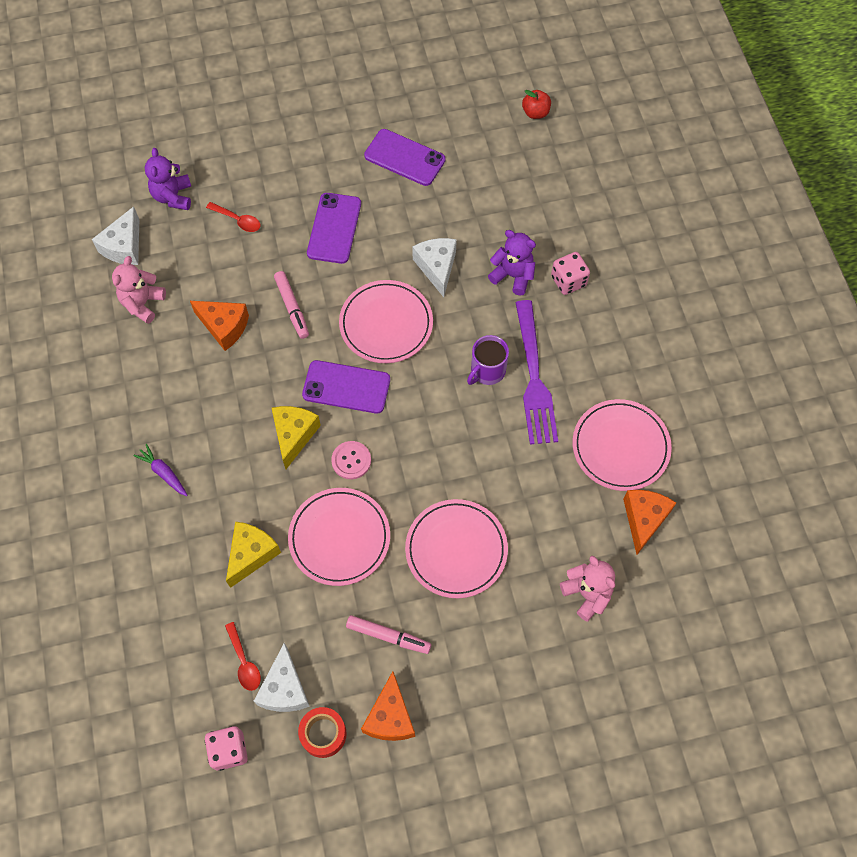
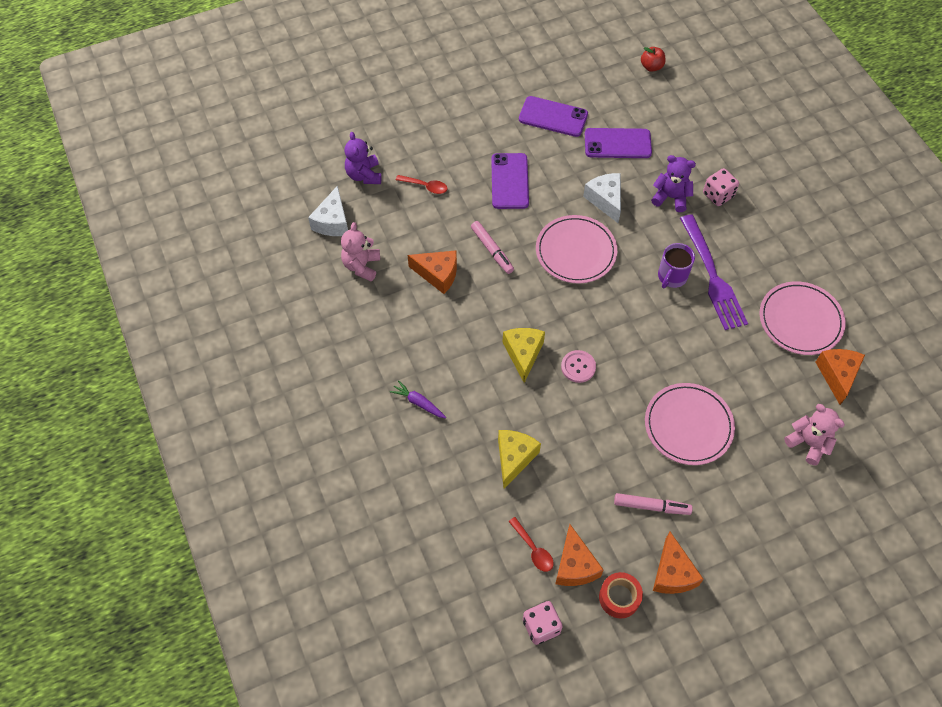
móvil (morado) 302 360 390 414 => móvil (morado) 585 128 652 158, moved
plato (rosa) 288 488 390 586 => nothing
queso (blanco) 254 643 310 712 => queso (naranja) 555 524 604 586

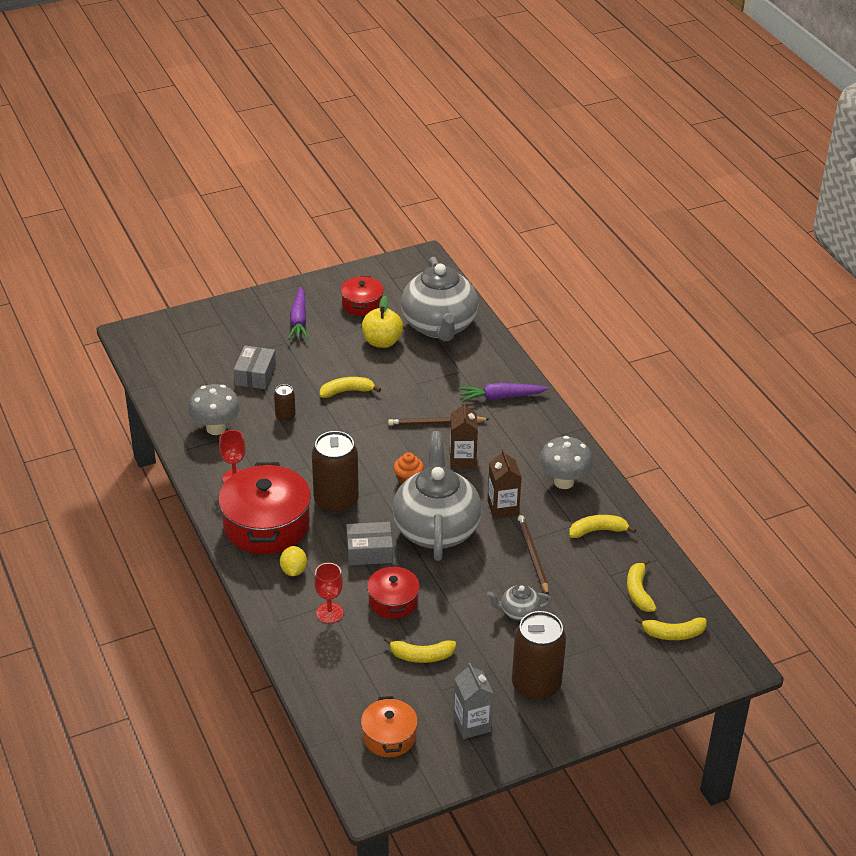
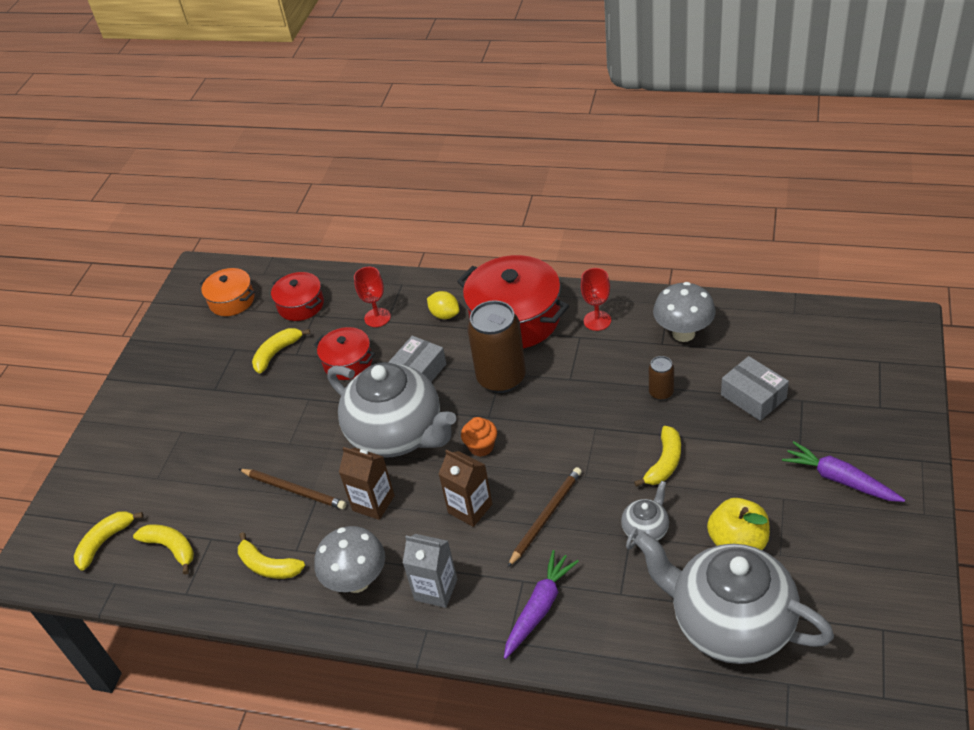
olla (rojo) 341 276 384 316 => olla (rojo) 271 272 324 321, moved
plátano (amarillo) 569 515 636 538 => plátano (amarillo) 238 532 305 579, 90 degrees clockwise
tetera (gris) 487 585 552 621 => tetera (gris) 621 481 669 550, moved
lata (marrón) 512 611 566 701 => nothing
cartón de leche (gris) 453 663 494 739 => cartón de leche (gris) 403 534 457 608, moved

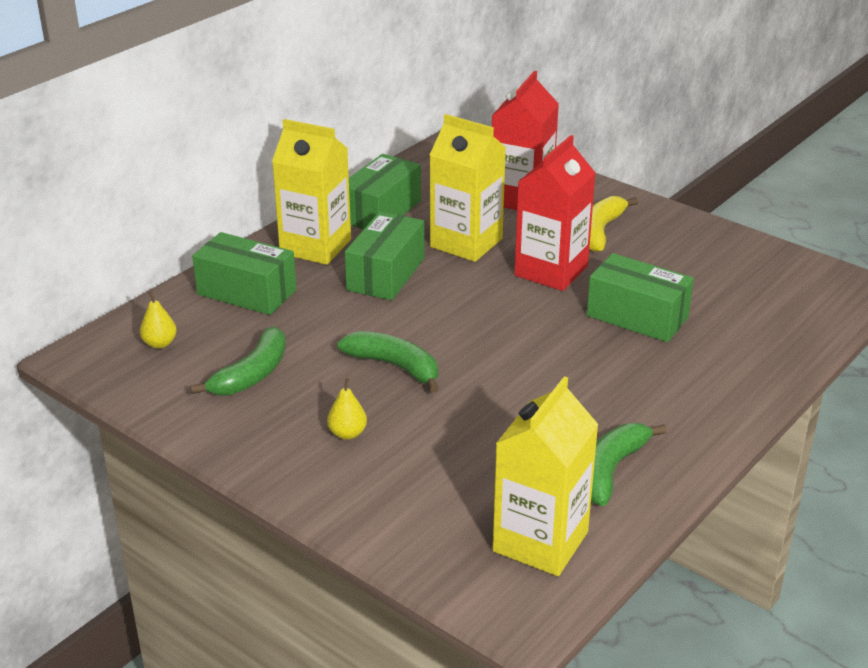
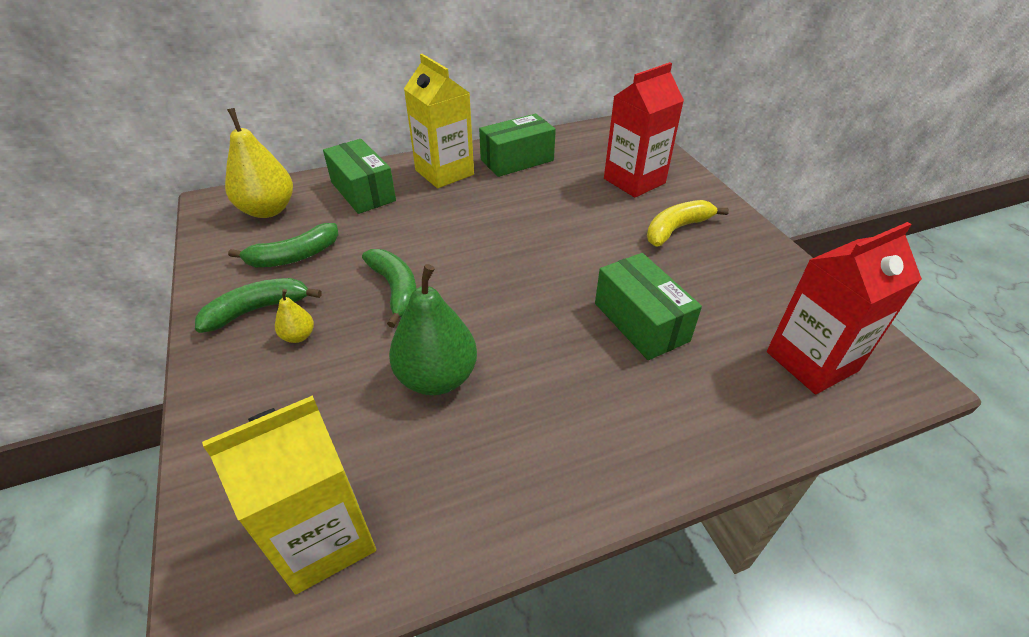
cartón de leche (amarillo) 430 114 506 262 => nothing
cartón de leche (rojo) 514 135 596 291 => cartón de leche (rojo) 767 222 922 394, moved
caja (verde) 345 211 424 300 => nothing
pera (amarillo) 140 291 177 349 => pera (amarillo) 225 108 293 218, x2.14
plátano (verde) 591 423 667 506 => plátano (verde) 195 278 322 333, moved
nothing => pera (verde) 389 264 477 395

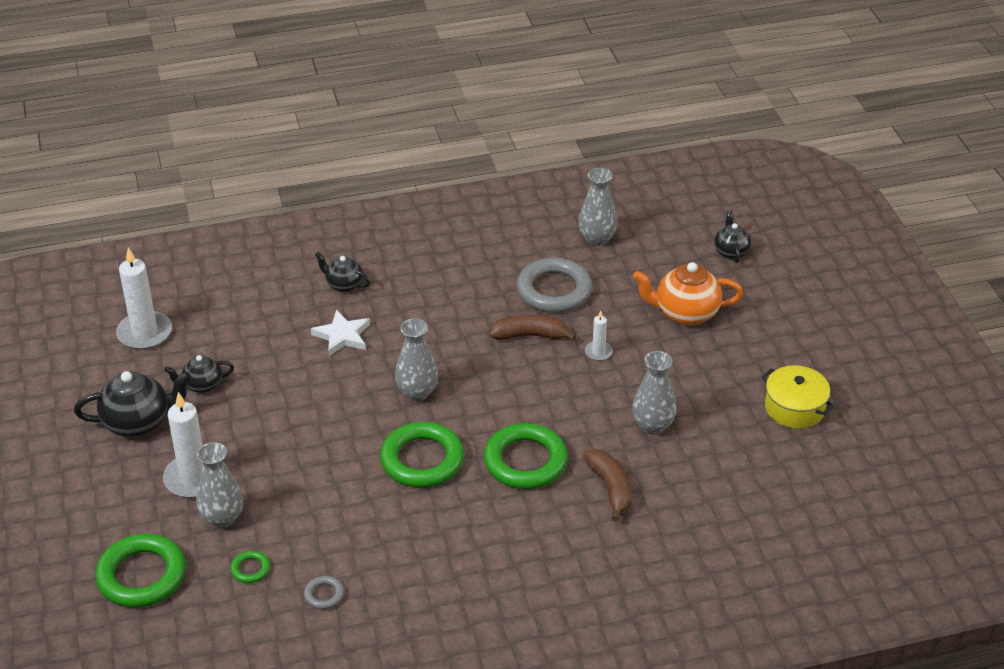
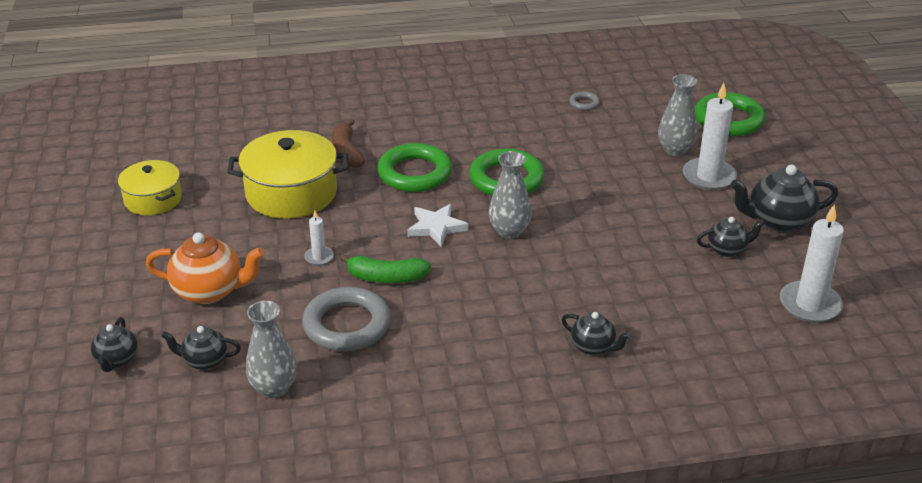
estrella (blanco) 311 310 370 356 => estrella (blanco) 407 204 469 247, moved
plátano (marrón) 489 315 576 341 => plátano (verde) 340 254 431 283
florero (gris) 632 351 677 435 => olla (amarillo) 227 130 348 219
anillo (verde) 230 551 270 583 => nothing
nothing => tetera (negro) 161 326 241 370

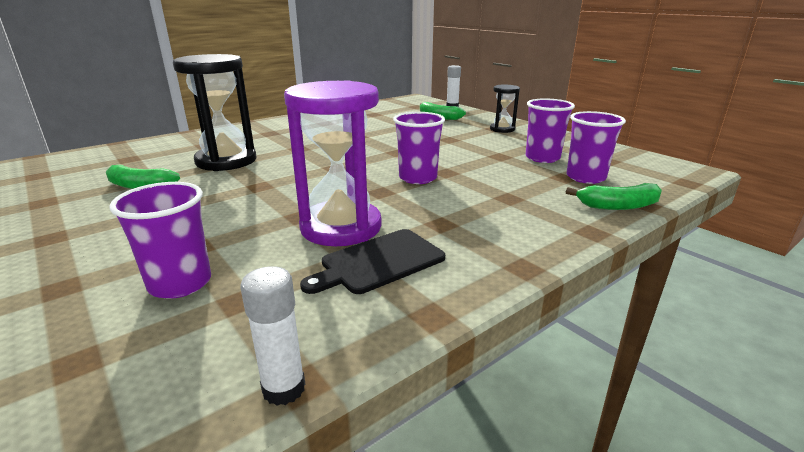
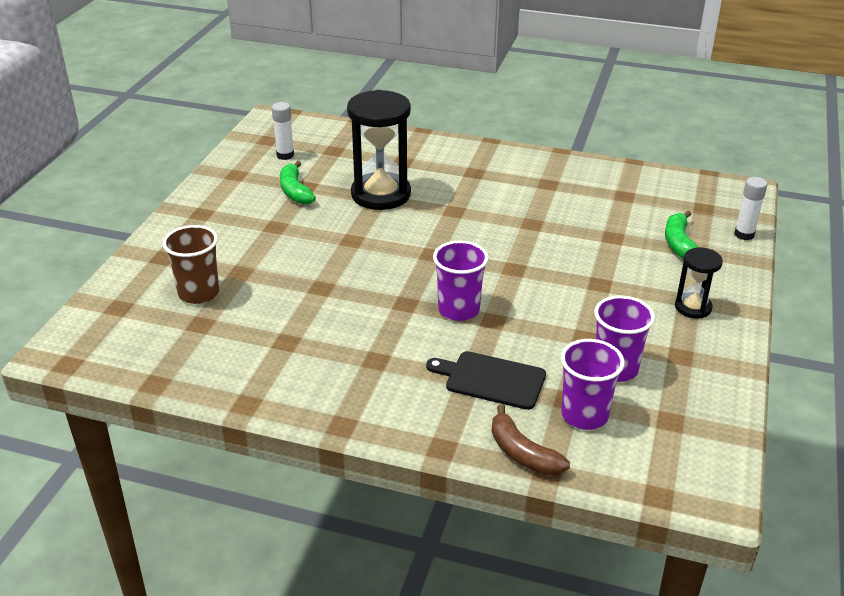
reloj de arena (morado) 284 80 382 246 => nothing
vaso (morado) 109 182 211 299 => vaso (marrón) 163 225 219 304
plátano (verde) 566 183 662 210 => plátano (marrón) 491 404 570 476
tabla de cortar (negro) 300 229 445 294 => tabla de cortar (negro) 426 351 546 410, moved
barra de pegamento (blanco) 240 266 305 406 => barra de pegamento (blanco) 272 102 294 160, moved

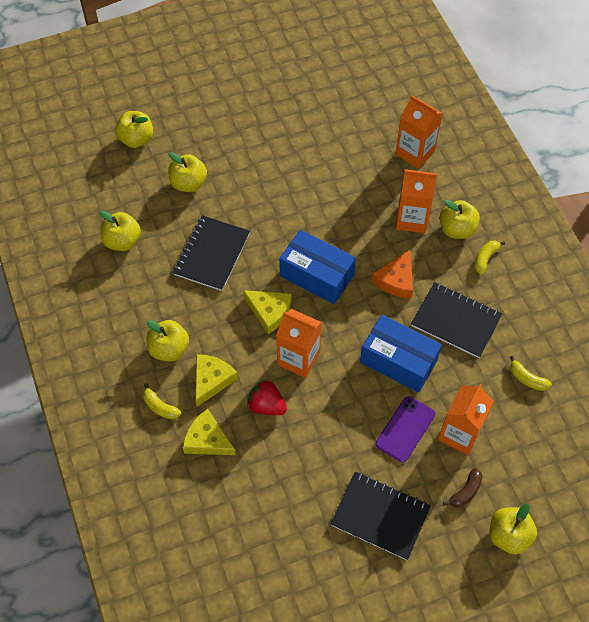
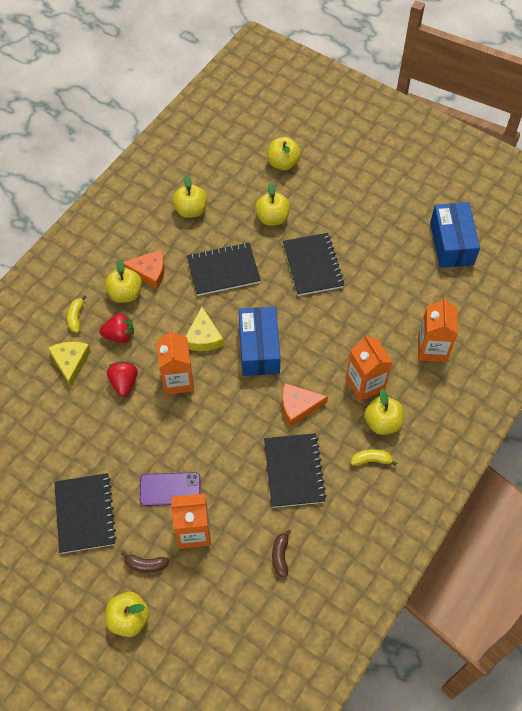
caja (azul) 360 315 442 393 => caja (azul) 430 202 480 268, moved
queso (amarillo) 195 354 238 407 => fresa (rojo) 99 313 134 343
plátano (amarillo) 510 356 552 391 => plátano (marrón) 272 529 291 578
nothing => cuaderno (negro) 283 233 344 296
nothing => queso (naranja) 123 250 165 289

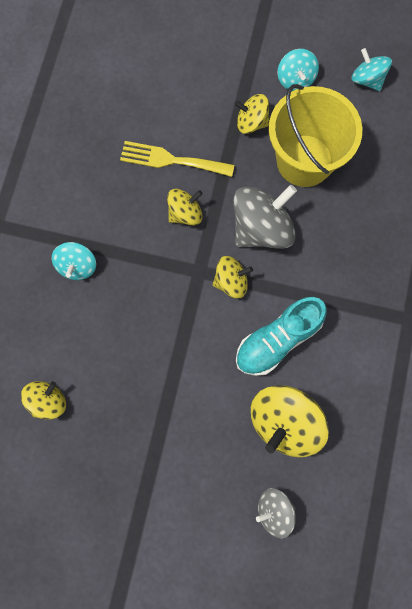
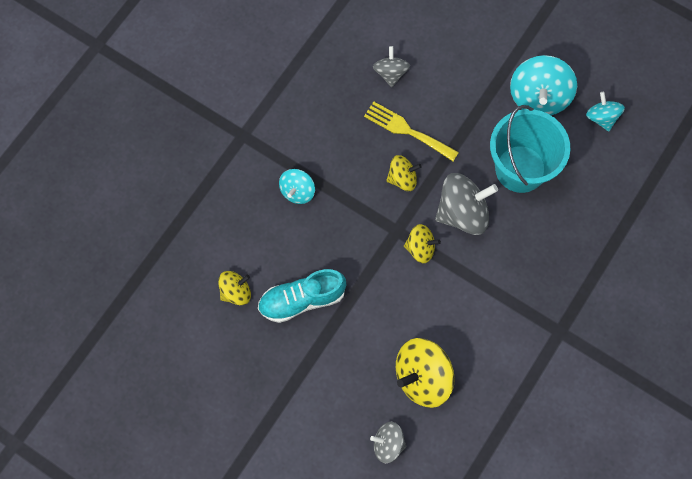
peonza (turquesa) 278 49 319 91 => peonza (turquesa) 510 55 577 115, x1.73
balde (amarillo) 269 84 362 187 => balde (turquesa) 490 105 570 193
peonza (amarillo) 234 94 270 134 => nothing
zapato (turquesa) 236 297 327 376 => zapato (turquesa) 258 269 346 323, moved
nothing => peonza (gris) 373 46 410 87

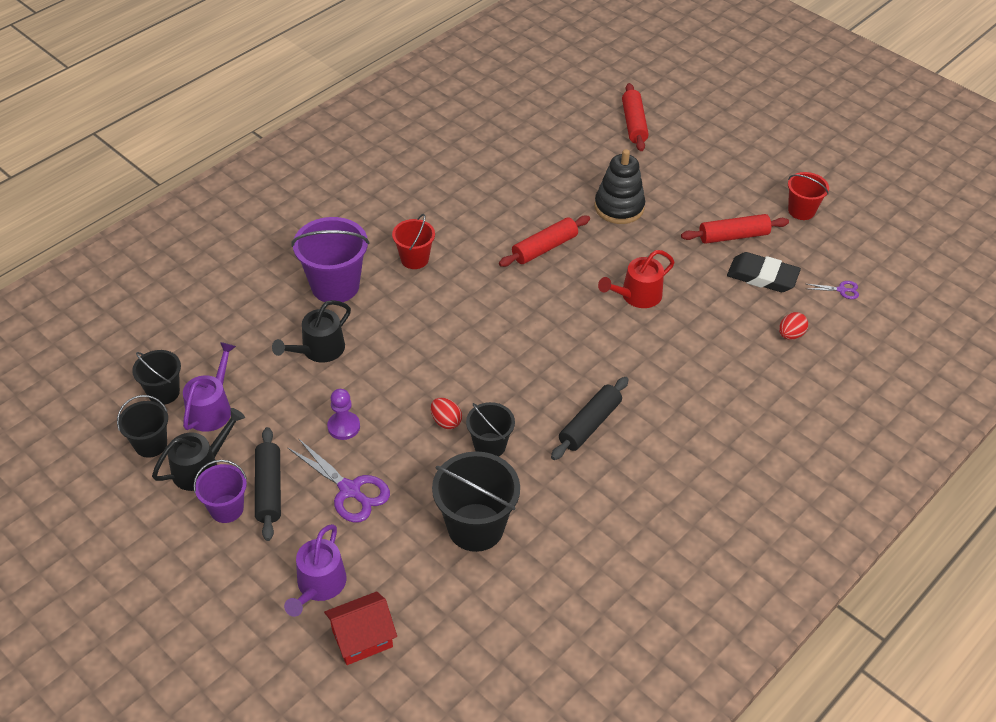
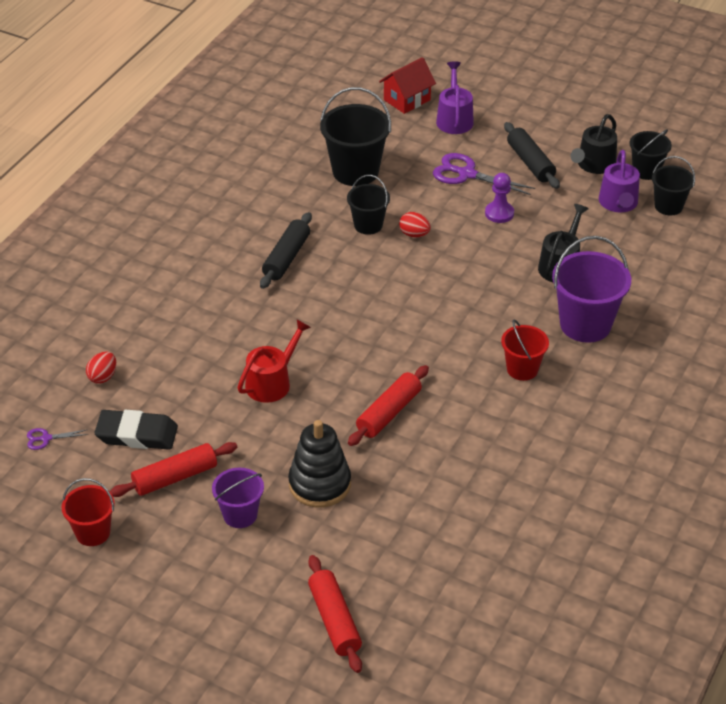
balde (morado) 193 460 247 523 => balde (morado) 212 468 264 528, moved

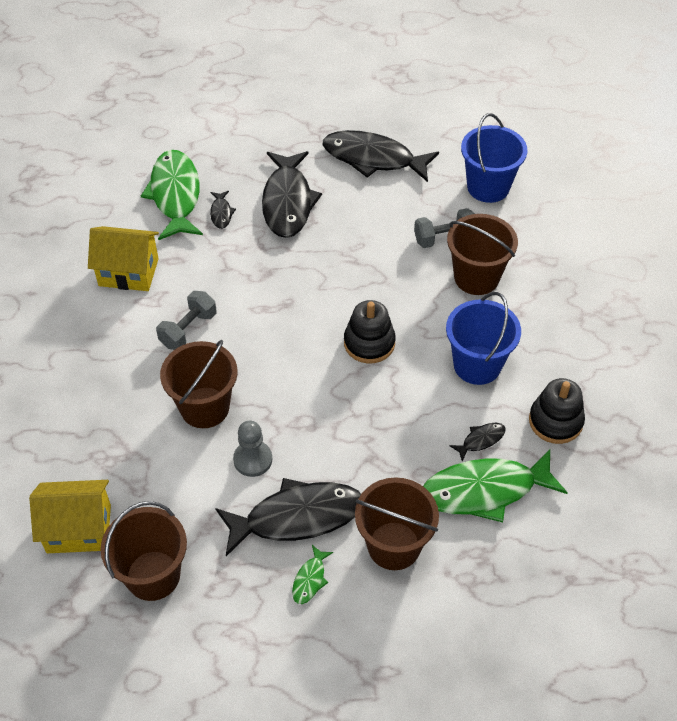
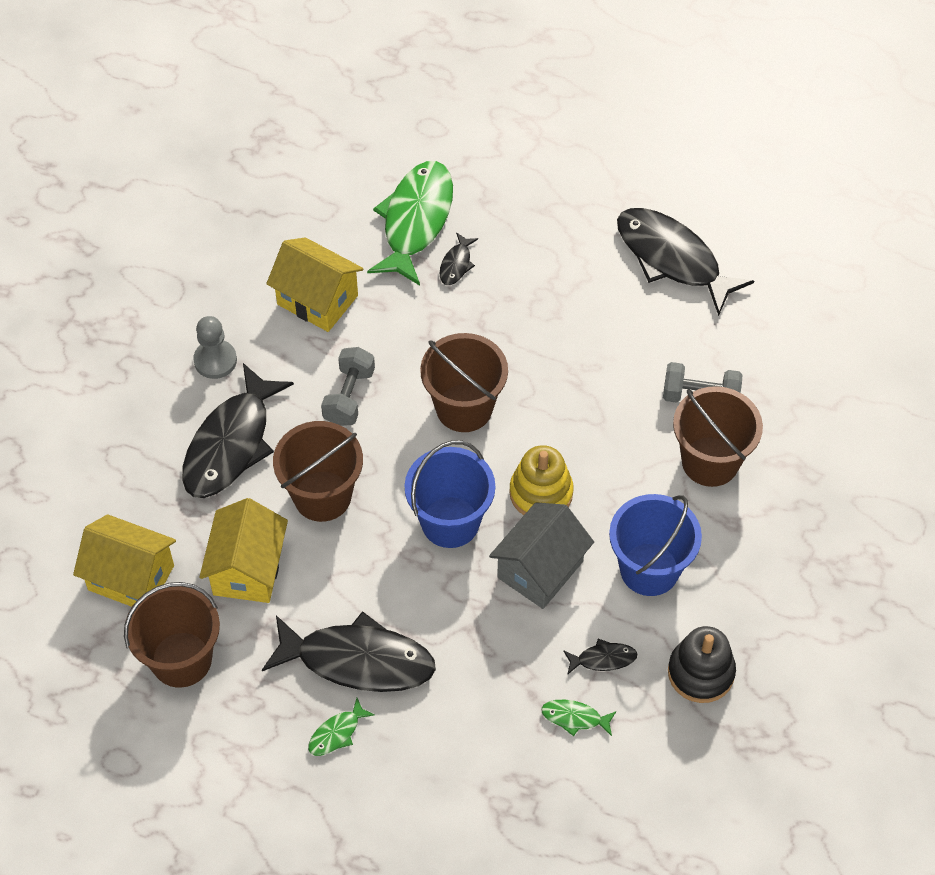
balde (azul) 461 113 527 203 => balde (azul) 404 440 495 548, moved
pez (negro) 262 151 322 238 => pez (negro) 182 363 294 498, moved
mancuerna (gris) 156 291 216 350 => mancuerna (gris) 321 347 375 426, 45 degrees counterclockwise
juguete apilable (negro) 344 300 396 363 => juguete apilable (amarillo) 509 445 573 515
peón (gris) 233 421 272 477 => peón (gris) 193 316 237 379, moved
pez (verde) 423 449 568 522 => pez (verde) 541 700 617 736, x0.43
balde (marrón) 355 477 439 570 => balde (marrón) 420 333 508 432, moved
nothing => casa (amarillo) 199 498 288 603
nothing => casa (gris) 489 502 594 609

